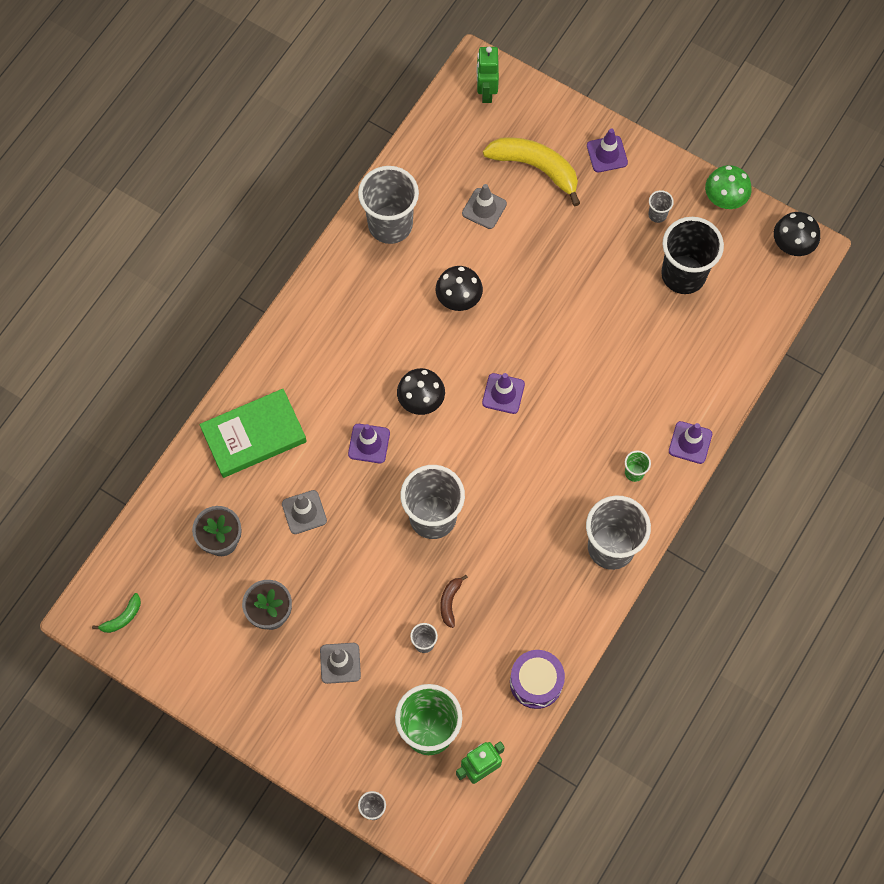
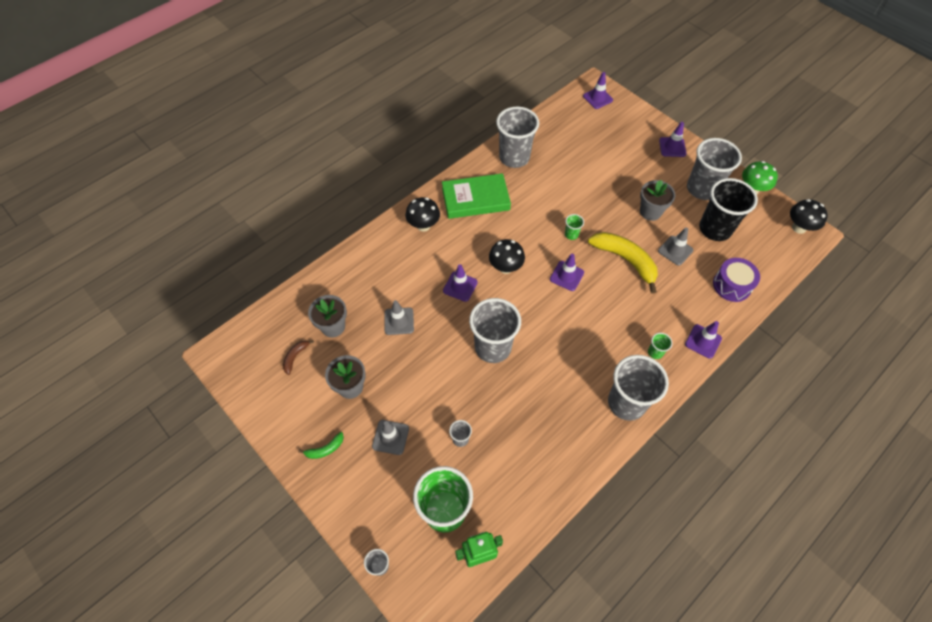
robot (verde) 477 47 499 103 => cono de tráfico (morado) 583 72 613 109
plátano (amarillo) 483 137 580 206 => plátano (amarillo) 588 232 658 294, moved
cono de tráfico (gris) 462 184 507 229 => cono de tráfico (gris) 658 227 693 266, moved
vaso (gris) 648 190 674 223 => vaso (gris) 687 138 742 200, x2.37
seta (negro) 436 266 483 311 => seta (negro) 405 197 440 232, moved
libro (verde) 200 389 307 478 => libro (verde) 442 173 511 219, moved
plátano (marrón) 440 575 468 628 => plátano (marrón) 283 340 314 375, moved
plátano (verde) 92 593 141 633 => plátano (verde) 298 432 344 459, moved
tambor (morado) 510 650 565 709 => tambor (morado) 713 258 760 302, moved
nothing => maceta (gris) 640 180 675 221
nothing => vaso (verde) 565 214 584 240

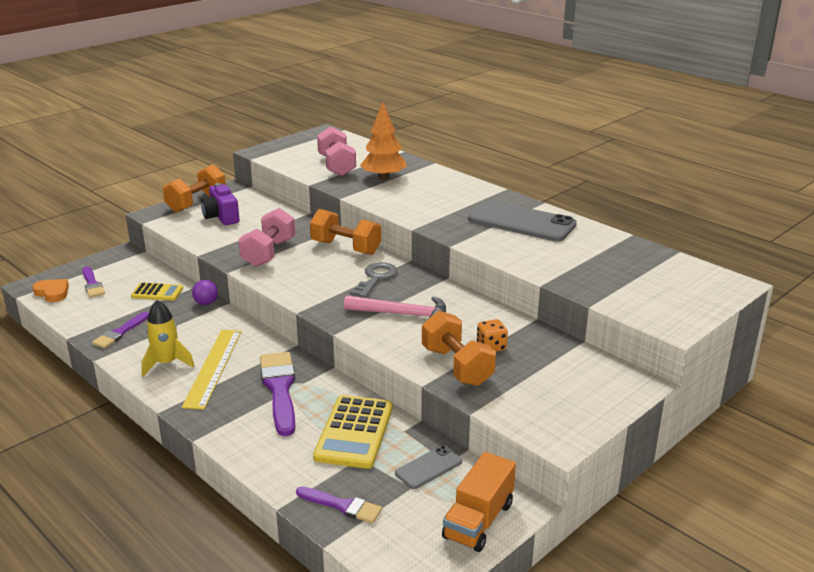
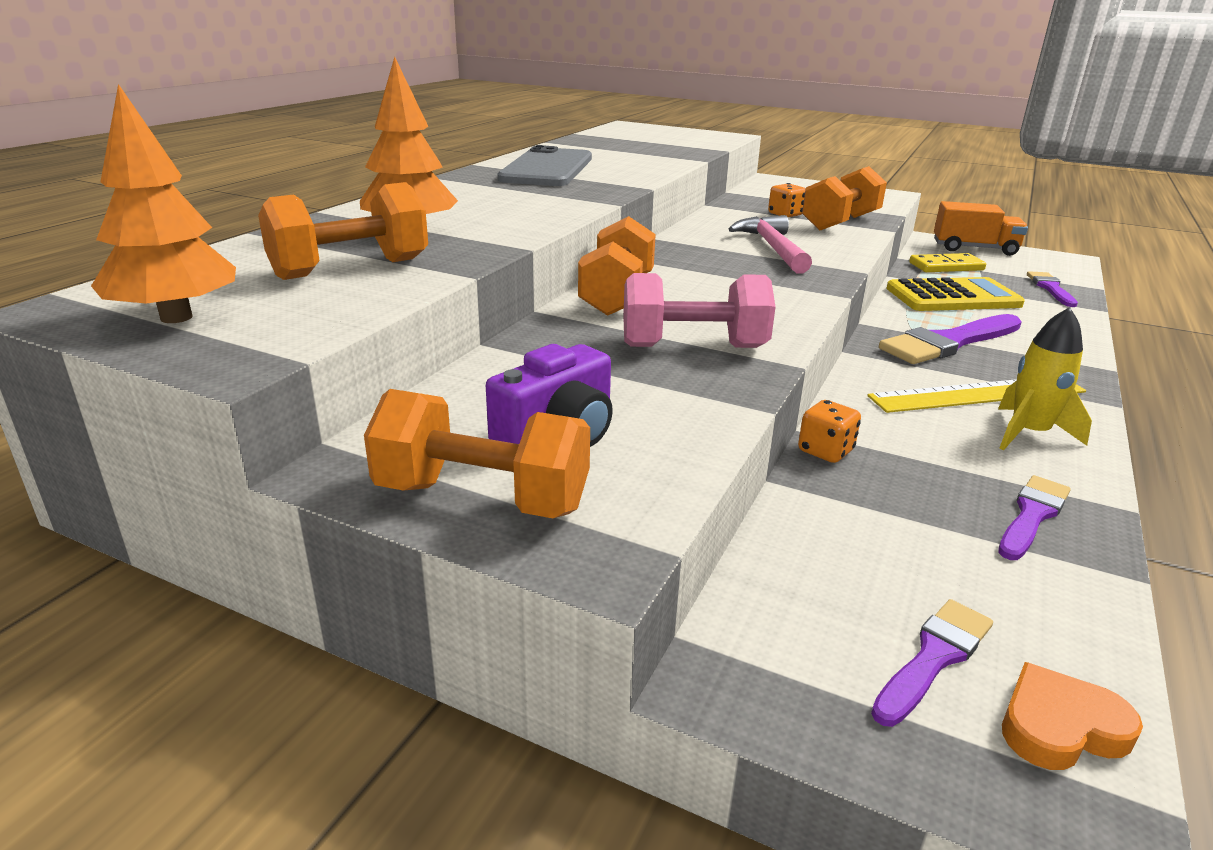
mancuerna (rosa) 317 126 356 176 => mancuerna (naranja) 258 182 428 280
llave (gris) 350 262 397 298 => nothing
corazón (naranja) 33 279 69 302 => corazón (naranja) 1002 662 1143 770, 60 degrees clockwise
pelota (morado) 192 280 218 305 => dado (naranja) 798 400 861 463
calculadora (amarillo) 131 282 183 301 => nothing
pincel (morado) 92 312 149 348 => pincel (morado) 998 475 1071 560, 60 degrees counterclockwise
móvil (gris) 395 445 462 489 => ficha de dominó (amarillo) 909 253 986 272
nothing => árbol (naranja) 91 84 236 323

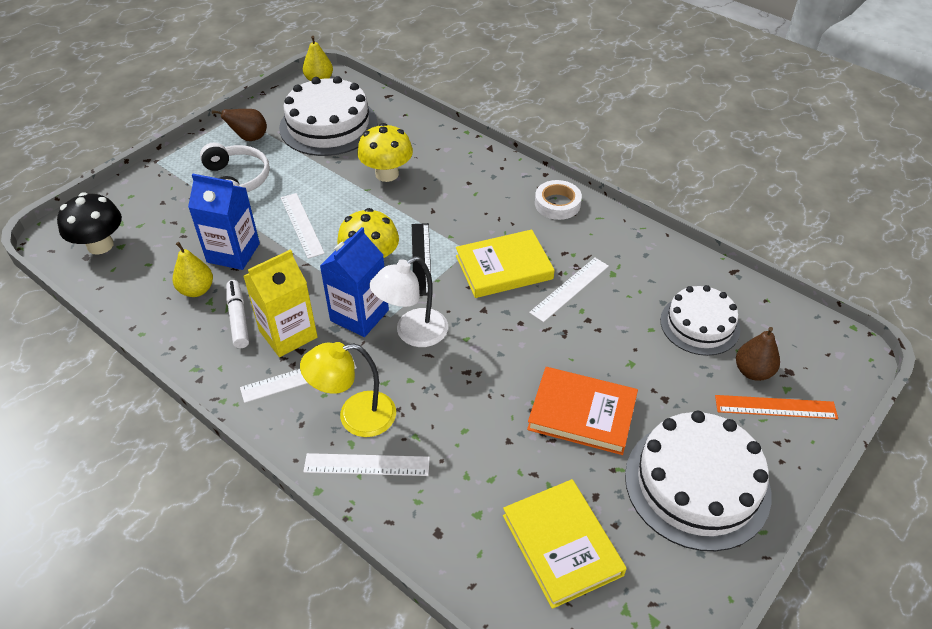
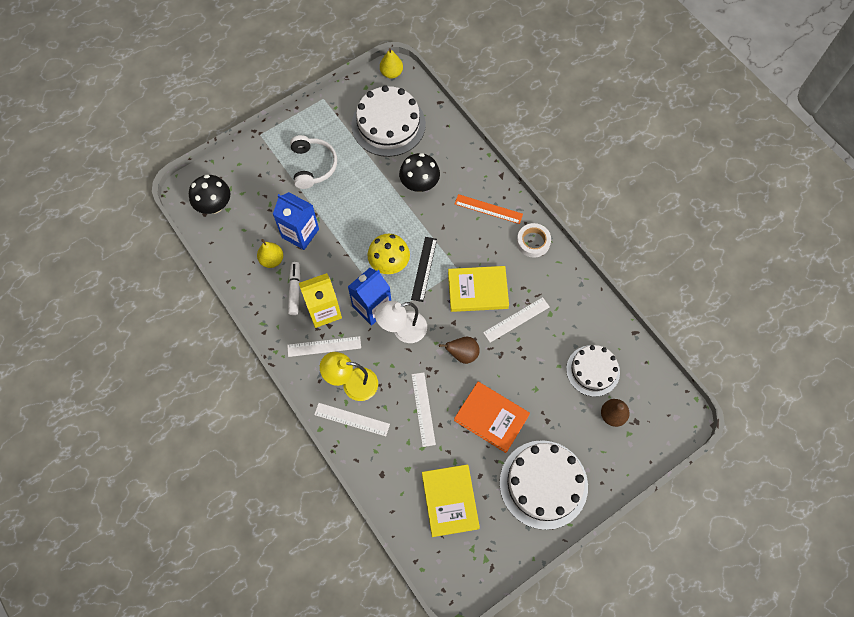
pera (marrón) 212 109 267 141 => pera (marrón) 439 337 480 364, moved
seta (amarillo) 357 123 413 182 => seta (negro) 399 153 440 192
regla (blanco) 281 193 325 259 => regla (blanco) 411 372 436 447, moved
regla (naranja) 715 395 838 419 => regla (naranja) 455 194 523 224, moved

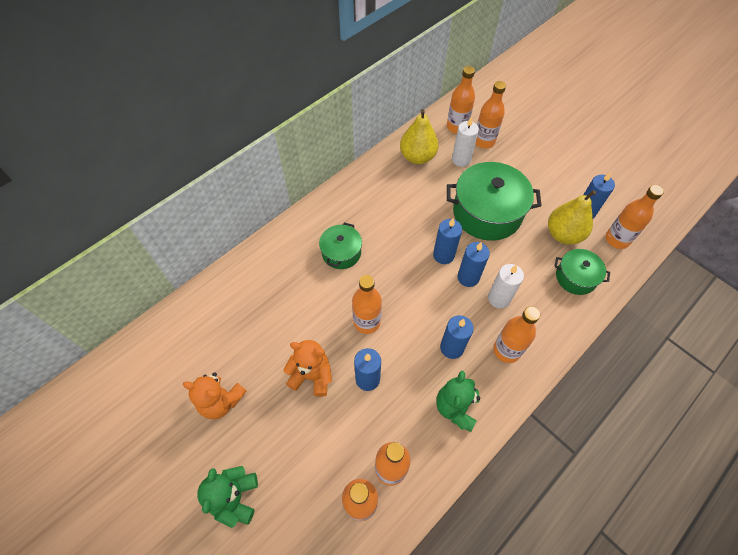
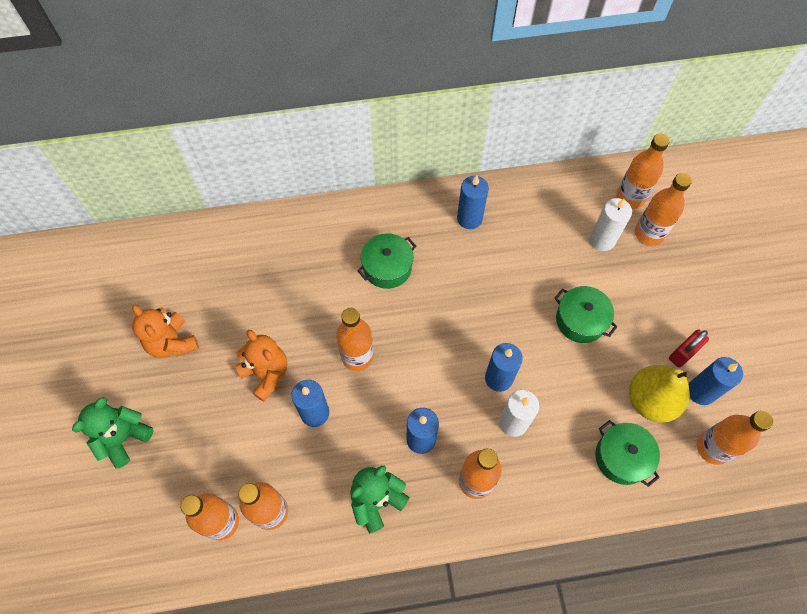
pera (amarillo) 400 109 439 164 => nothing
olla (verde) 447 162 542 241 => olla (verde) 554 286 617 343, x0.54
vela (azul) 433 218 462 264 => vela (azul) 457 175 489 229, moved
nothing => candado (rojo) 669 329 709 368

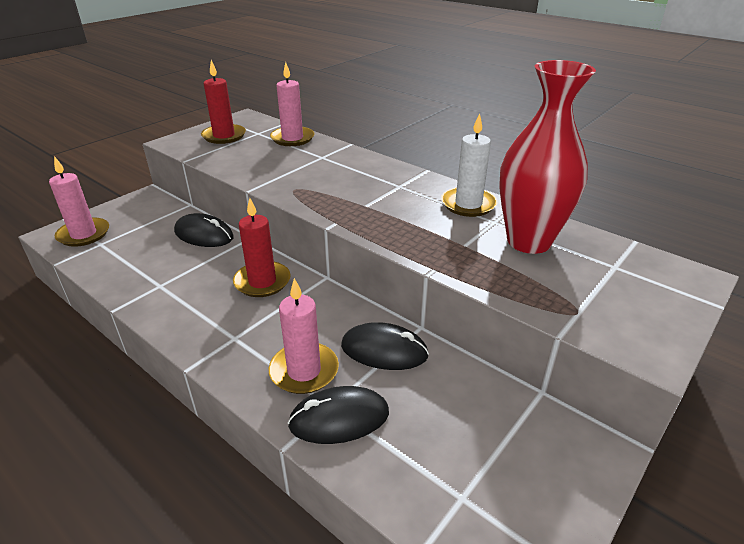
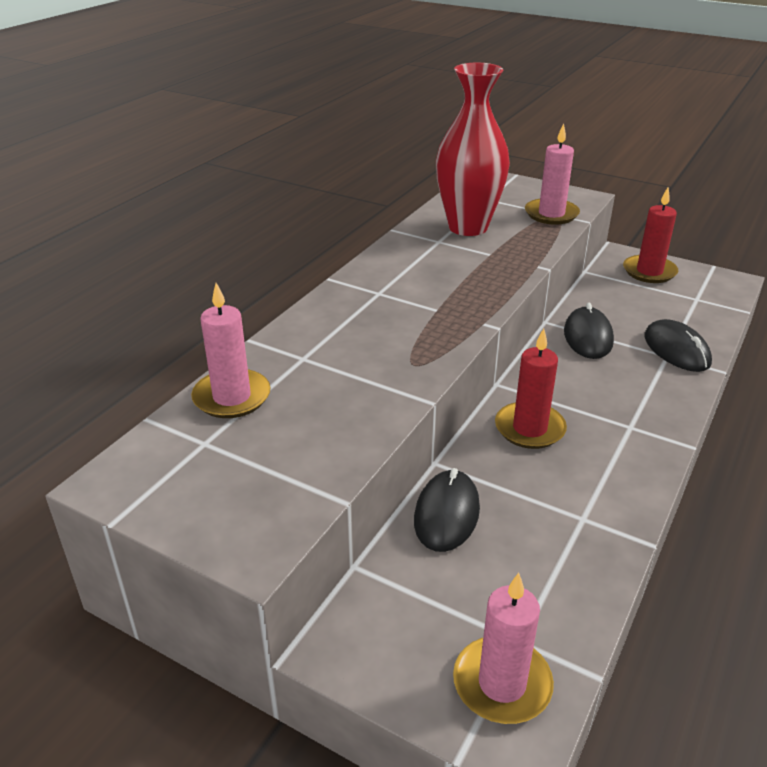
vela (rojo) 201 60 246 144 => vela (rojo) 623 188 678 283, moved
vela (blanco) 441 113 497 217 => nothing
vela (rosa) 268 278 339 394 => vela (rosa) 525 123 580 225, moved

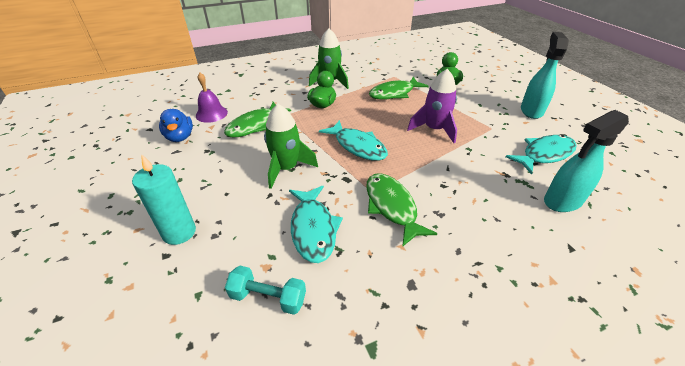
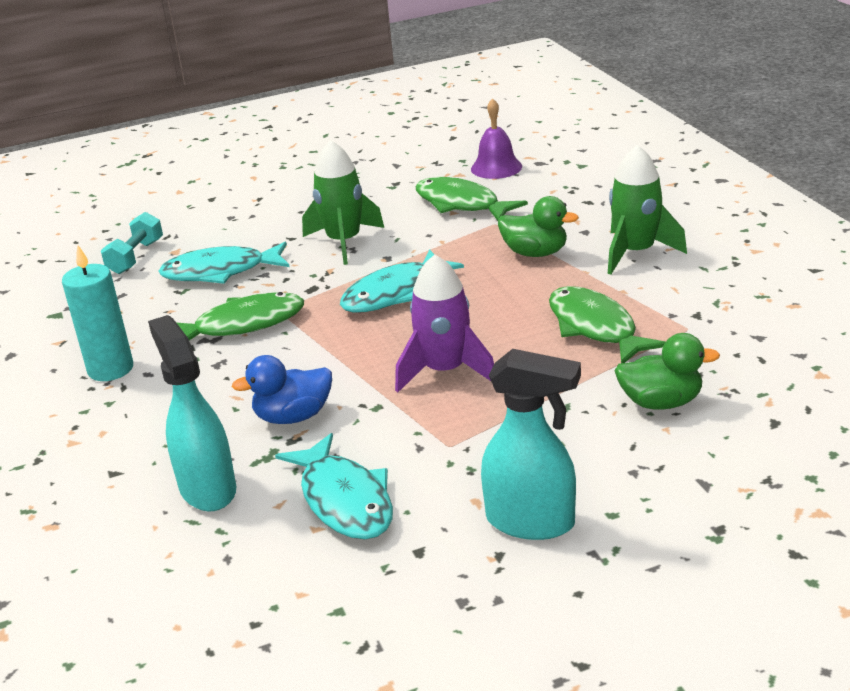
pato (azul) 159 109 193 142 => pato (azul) 232 355 332 424, moved
vela (turquesa) 132 155 196 245 => vela (turquesa) 62 244 133 381, moved

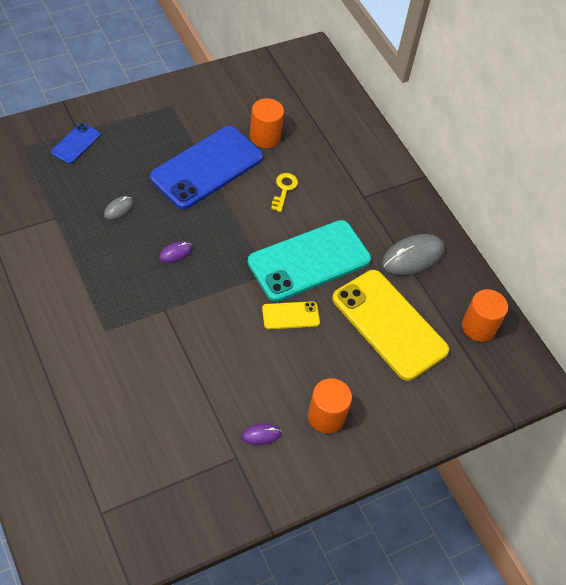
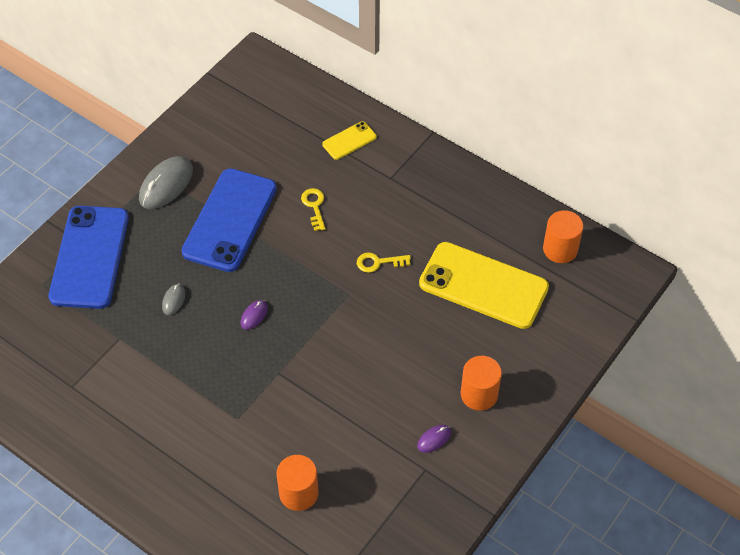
cilindro (naranja) 250 98 284 148 => cilindro (naranja) 276 455 319 511, moved
móvil (azul) 51 123 100 164 => móvil (azul) 49 206 129 309, x2.17
móvil (turquesa) 247 220 371 302 => llave (amarillo) 357 252 411 273
ratón (gris) 382 234 445 275 => ratón (gris) 139 156 193 209, moved
móvil (amarillo) 262 301 320 329 => móvil (amarillo) 322 121 377 160, moved

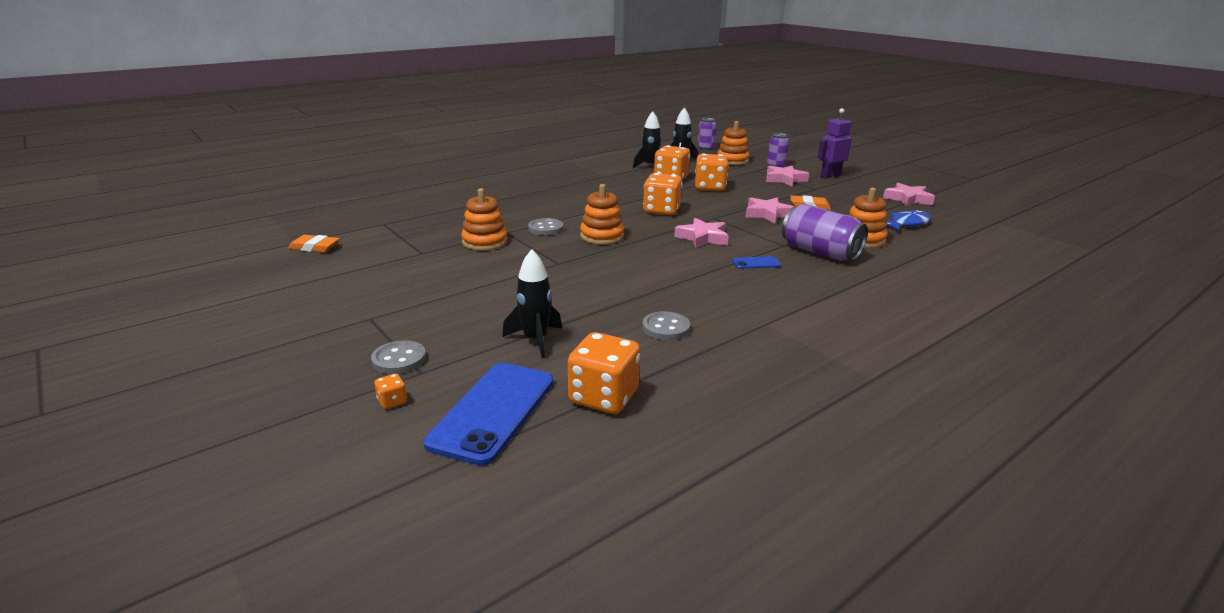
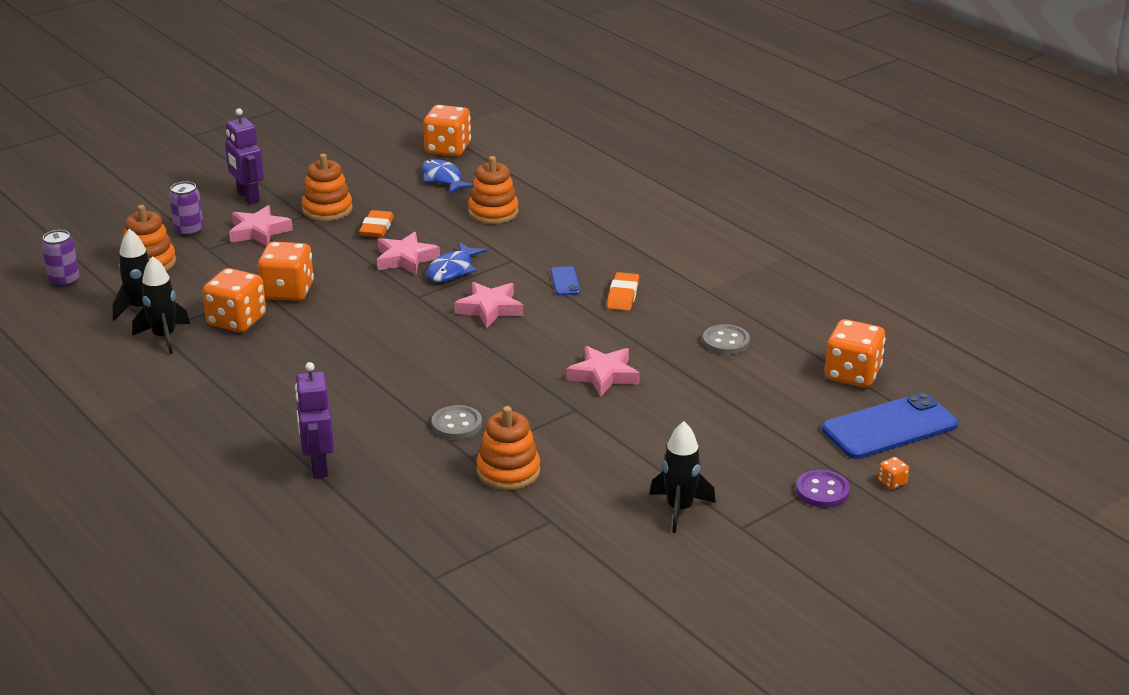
dado (naranja) 643 173 682 215 => dado (naranja) 423 105 471 156, moved
estrella (rosa) 883 183 935 207 => estrella (rosa) 566 346 640 397, moved
juguete apilable (naranja) 580 184 624 245 => juguete apilable (naranja) 301 153 353 221, moved
lata (morado) 782 204 868 261 => nothing
goma de borrar (naranja) 288 235 340 253 => goma de borrar (naranja) 607 272 639 311, moved
cohete (negro) 502 249 562 359 => cohete (negro) 649 421 716 533, moved
botón (gris) 371 340 426 374 => botón (morado) 796 470 850 508
móvil (azul) 423 363 554 466 => móvil (azul) 822 392 958 459, 45 degrees counterclockwise
nothing => pez (azul) 427 242 487 282
nothing => robot (morado) 295 362 334 478

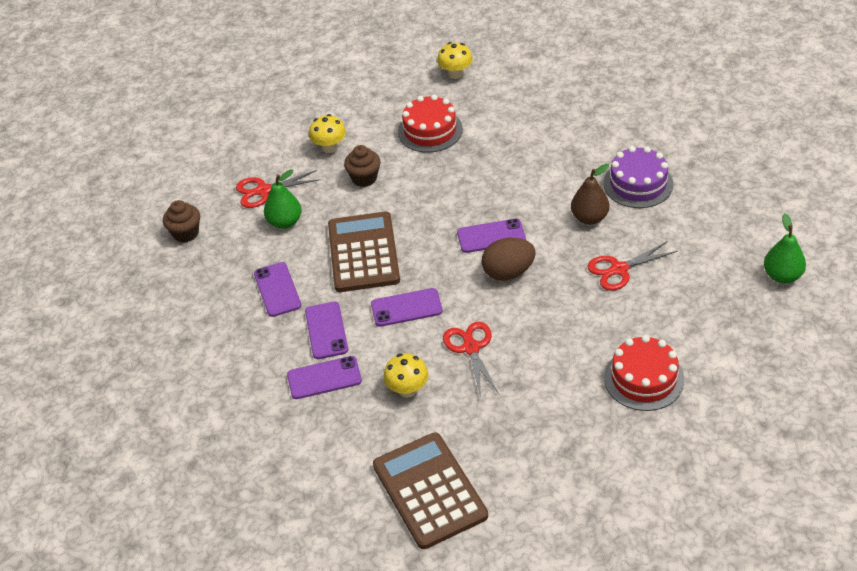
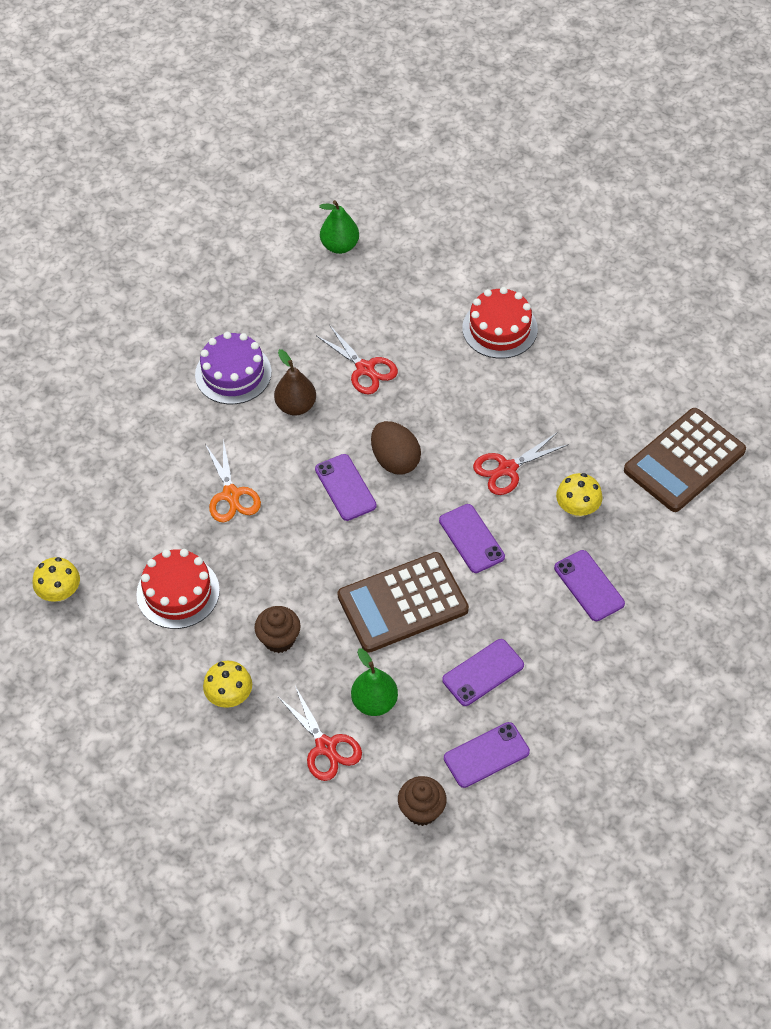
móvil (morado) 305 302 348 359 => móvil (morado) 444 722 530 788, moved
nothing => tijeras (naranja) 205 439 261 522

